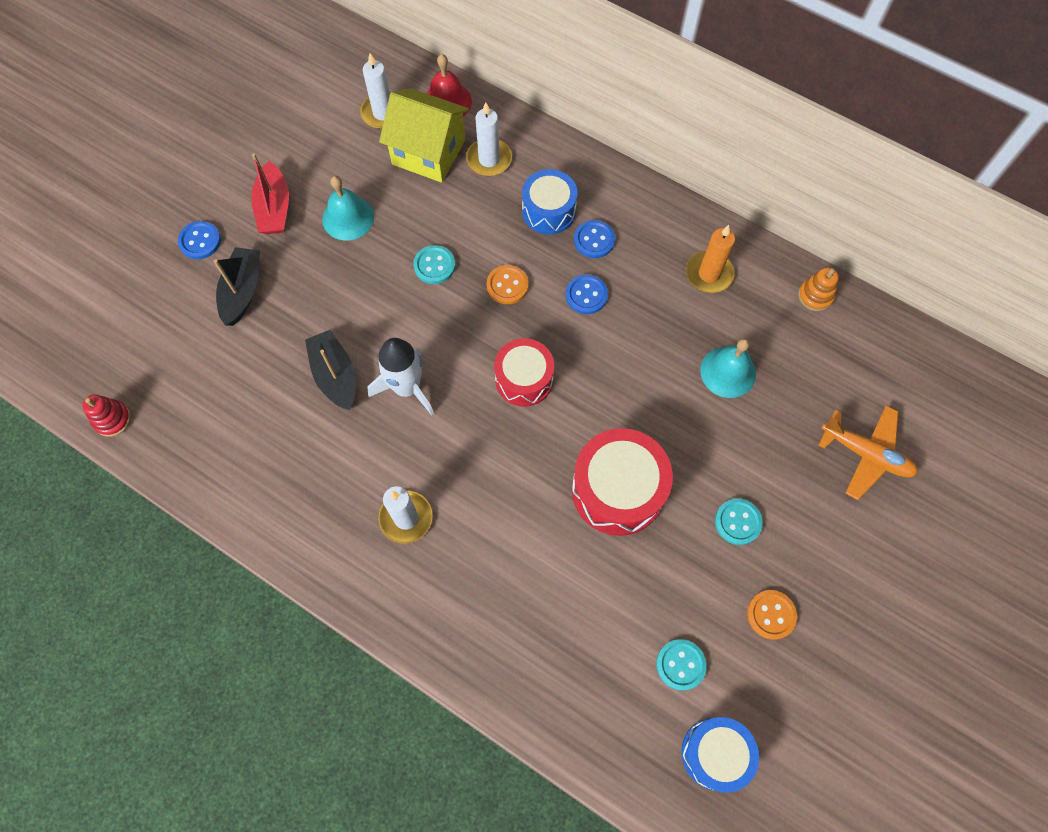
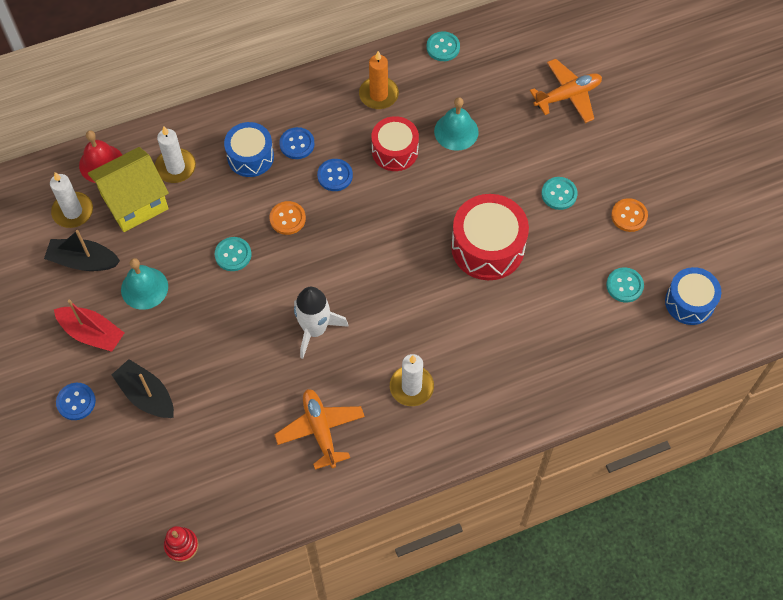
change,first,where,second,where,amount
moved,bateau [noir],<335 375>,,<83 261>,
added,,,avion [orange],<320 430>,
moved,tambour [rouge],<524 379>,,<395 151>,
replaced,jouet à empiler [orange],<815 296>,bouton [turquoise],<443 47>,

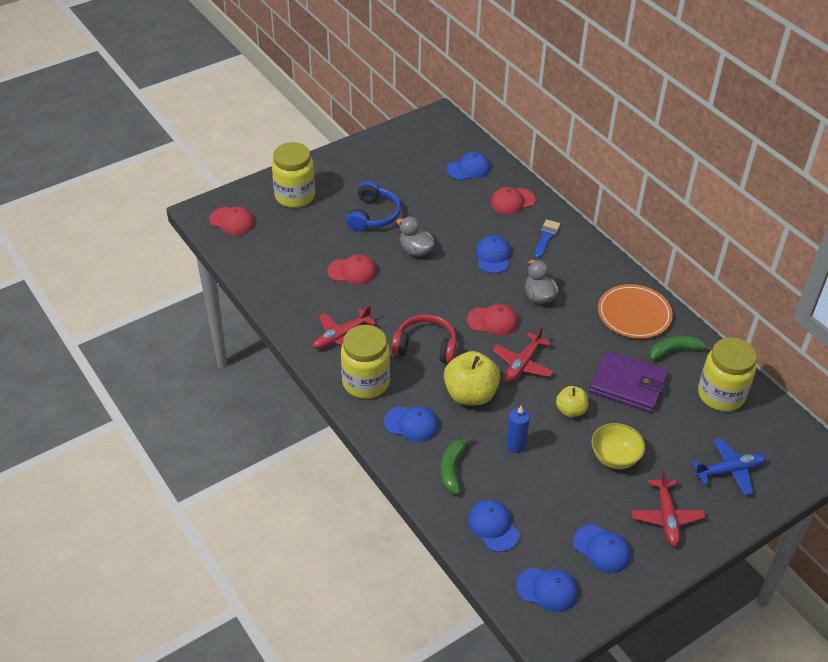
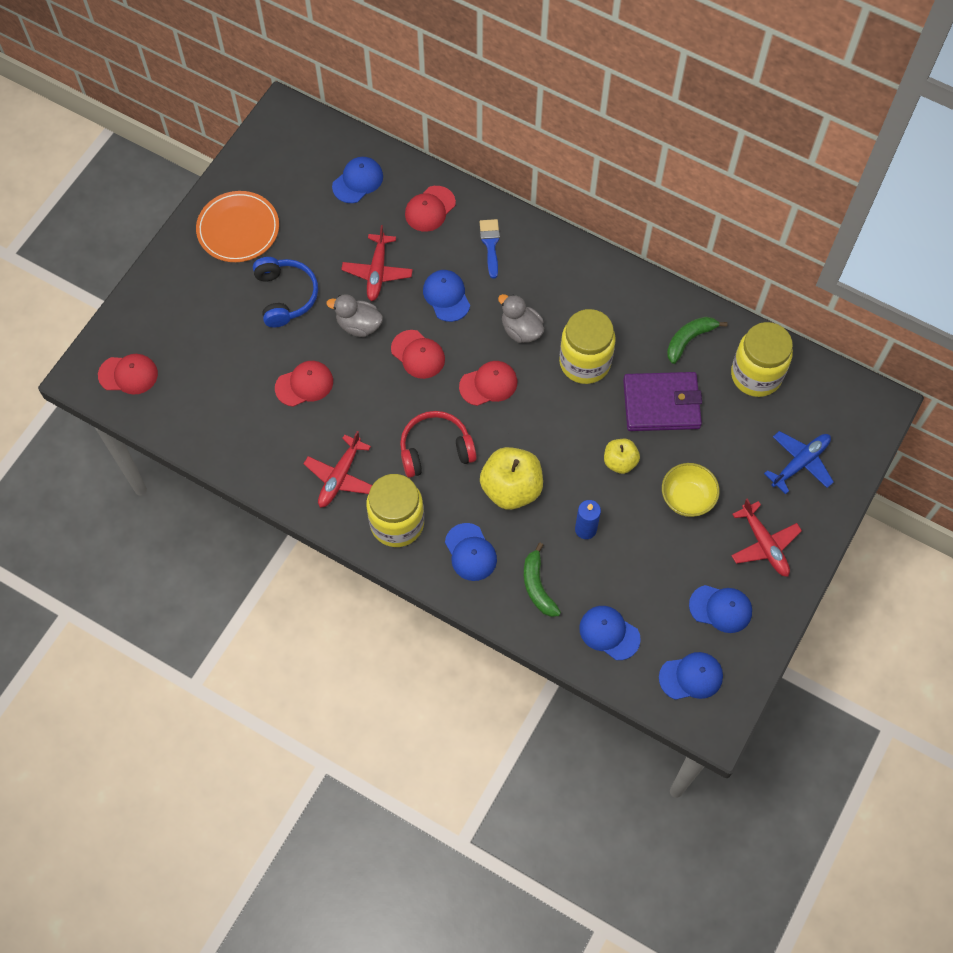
change,first,where,second,where,amount
moved,assiette [orange],<634 314>,,<238 229>,
moved,avion [rouge],<522 364>,,<377 272>,
added,,,casquette [rouge],<418 354>,
turned,casquette [bleu],<411 424>,,<470 552>,75 degrees clockwise
moved,bocal [jaune],<295 196>,,<585 362>,

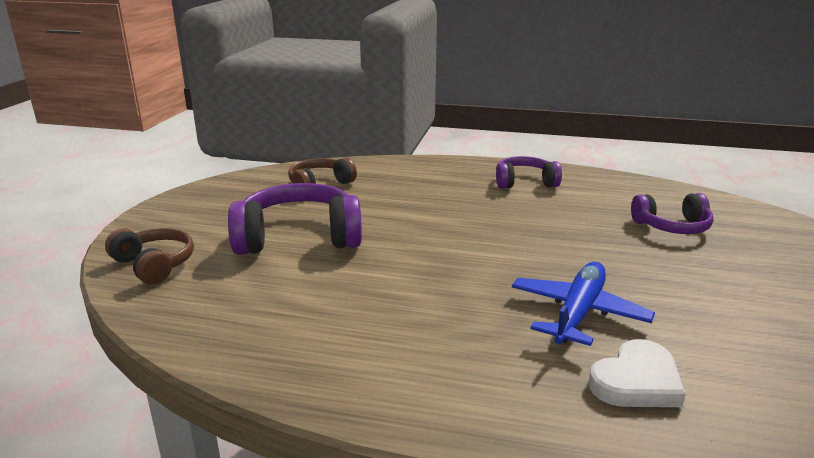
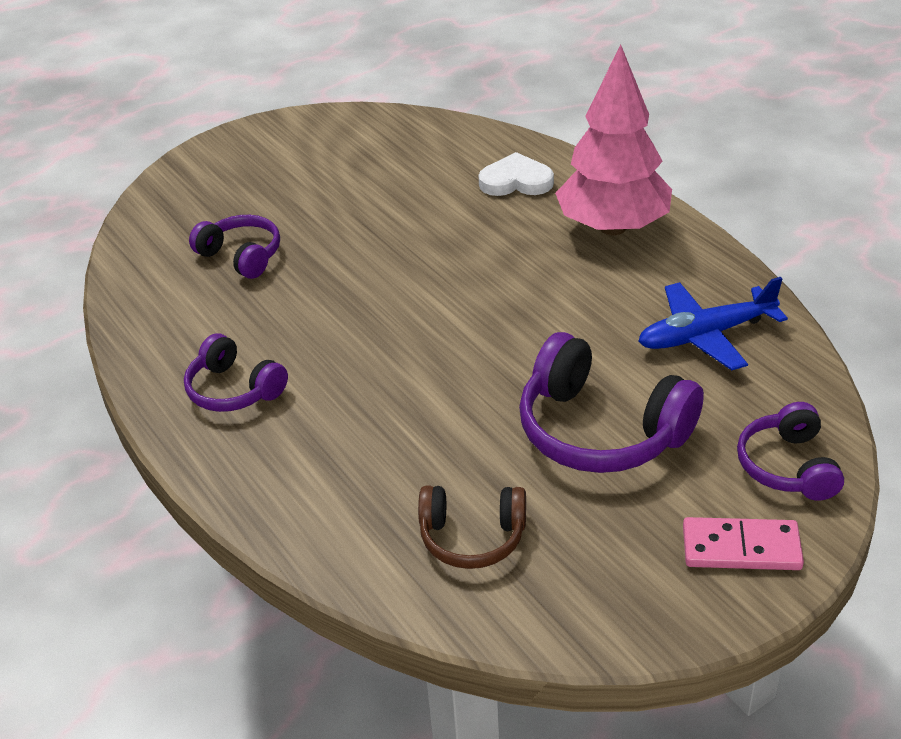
change,first,where,second,where,amount
added,,,arbre [rose],<612 227>,
moved,avion [bleu],<578 313>,,<706 335>,
added,,,domino [rose],<741 548>,
recoloured,casque audio [marron],<154 265>,casque audio [violet],<787 466>,

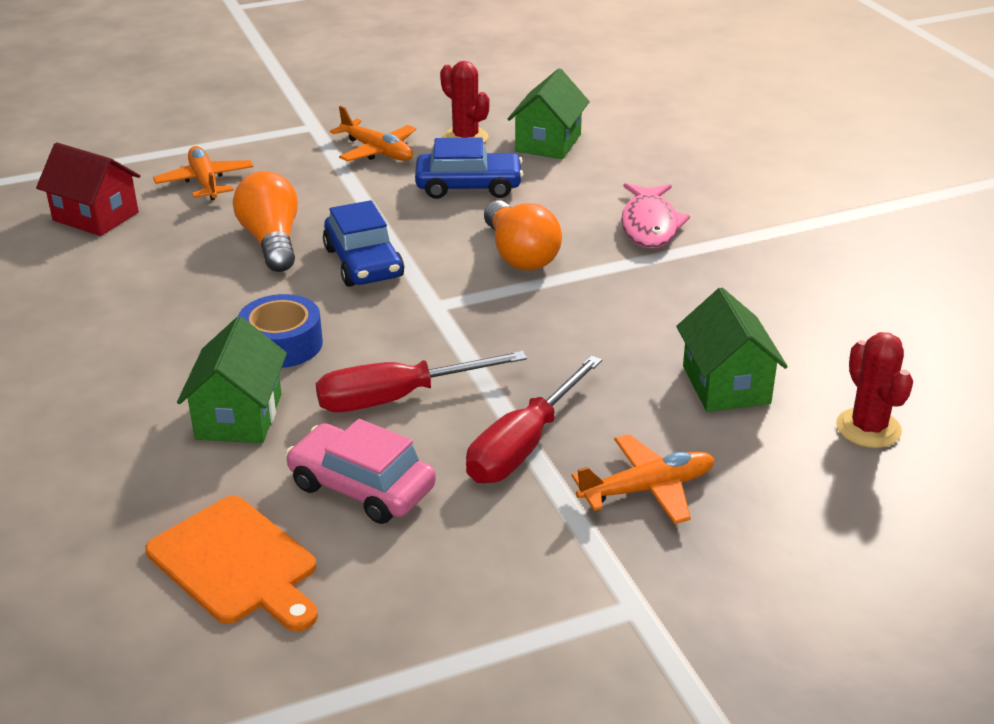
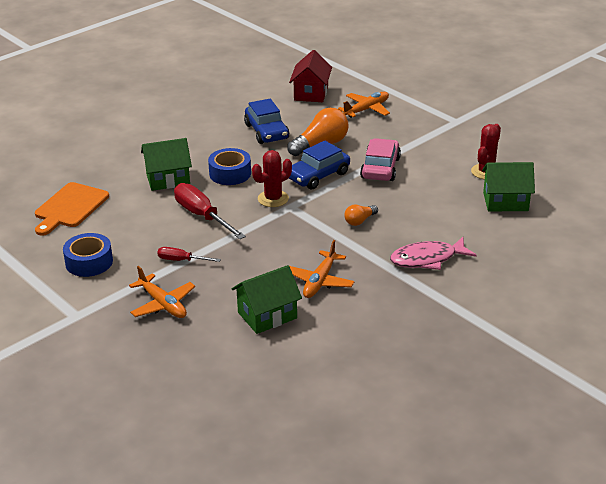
change,first,where,second,where,amount
added,,,ruban adhésif [bleu],<89 262>,
resized,tournevis [rouge],<524 445>,,<181 260>,x0.55
moved,voiture [bleu],<469 186>,,<266 132>,
moved,cactus [rouge],<868 428>,,<273 199>,
moved,avion [orange],<377 151>,,<320 281>,
resized,ampoule [orange],<519 255>,,<360 221>,x0.53
moved,voiture [rose],<361 487>,,<380 168>,

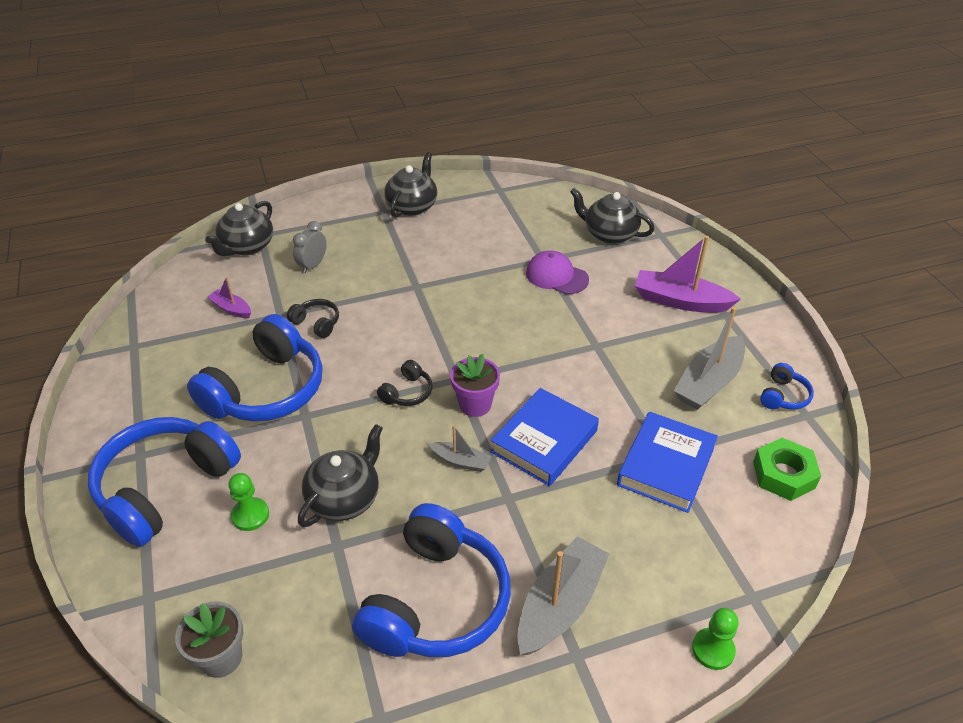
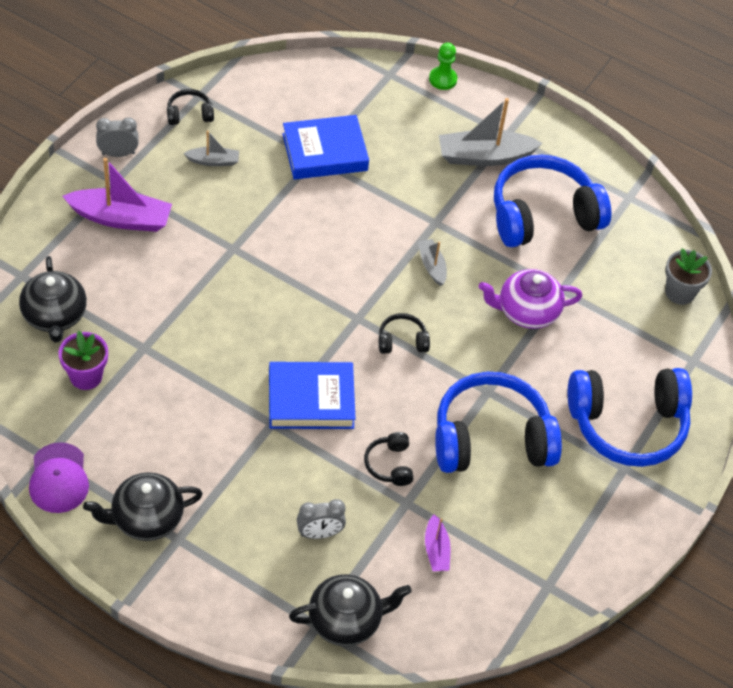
change,first,where,second,where,amount
moved,casquette [violet],<556 276>,,<58 478>,
moved,pot de fleurs [violet],<475 404>,,<86 376>,
turned,bateau [violet],<680 301>,,<121 218>,60 degrees counterclockwise
added,,,réveil [gris],<118 153>,
recoloured,casque audio [bleu],<783 396>,casque audio [noir],<189 114>,
resized,bateau [gris],<709 382>,,<213 161>,x0.53
moved,livre [bleu],<544 441>,,<311 400>,
recoloured,théière [noir],<345 498>,théière [violet],<526 311>,
removed,pion [vert],<250 515>,,,
removed,écrou [vert],<783 474>,,,

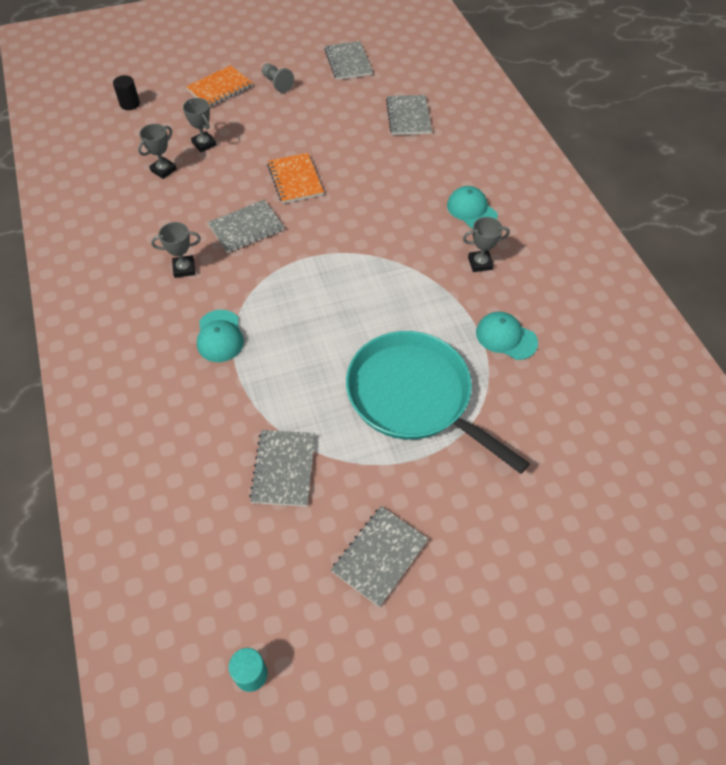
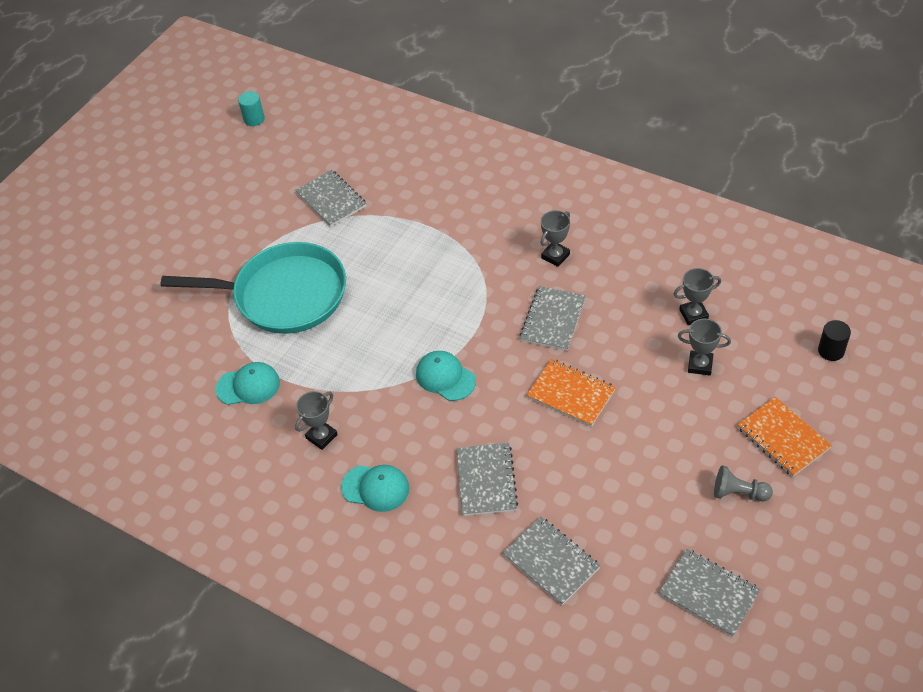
change,first,where,second,where,amount
moved,casquette [turquoise],<220 336>,,<445 377>,
moved,carnet [gris],<379 556>,,<486 480>,
turned,trophée [gris],<163 170>,,<693 314>,75 degrees clockwise
turned,carnet [orange],<220 88>,,<783 438>,45 degrees counterclockwise

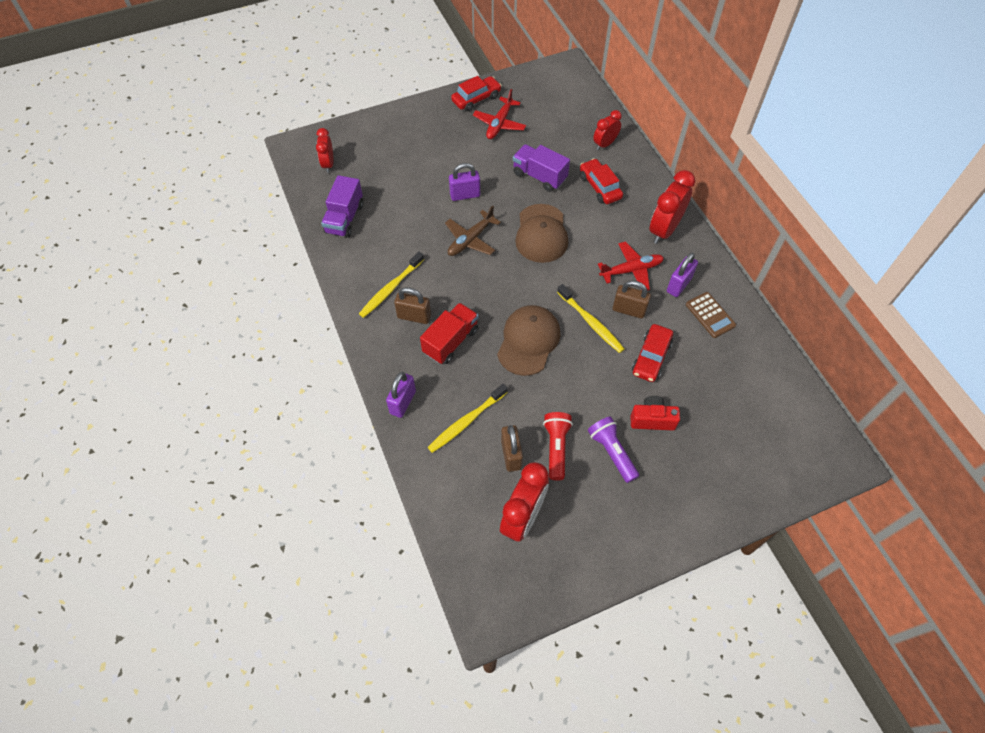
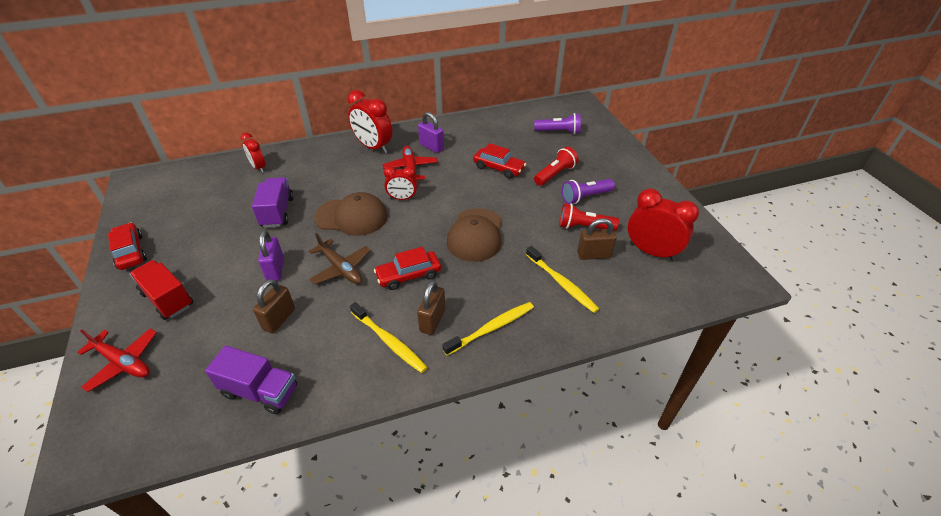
change,first,where,second,where,amount
moved,avion [rouge],<499 124>,,<123 362>,
moved,camion [rouge],<451 341>,,<167 299>,
turned,camion [violet],<539 176>,,<277 212>,135 degrees clockwise
moved,cadenas [marron],<628 310>,,<279 319>,
moved,voiture [rouge],<600 187>,,<408 275>,
moved,réveil [rouge],<328 164>,,<402 198>,
moved,brosse à dents [jaune],<591 322>,,<491 328>,
turned,casquette [marron],<528 341>,,<475 235>,105 degrees counterclockwise
added,,,lampe de poche [violet],<558 132>,
replaced,appareil photo [rouge],<652 419>,lampe de poche [rouge],<555 174>,
removed,cadenas [violet],<403 402>,,,
removed,calculatrice [marron],<710 315>,,,

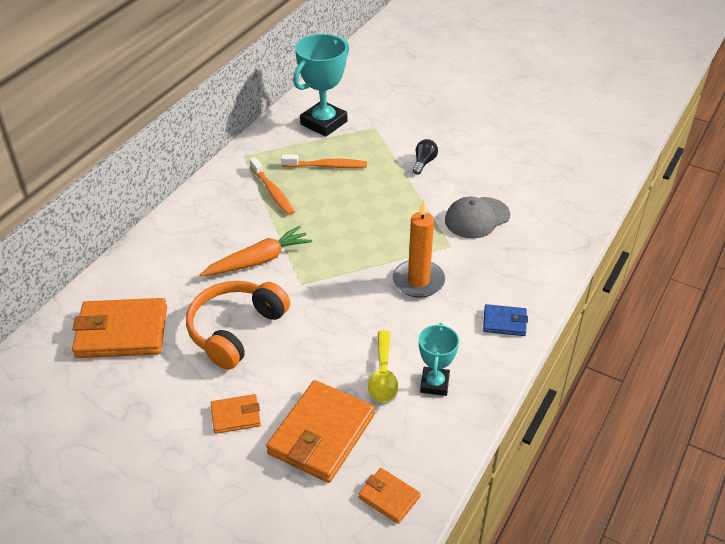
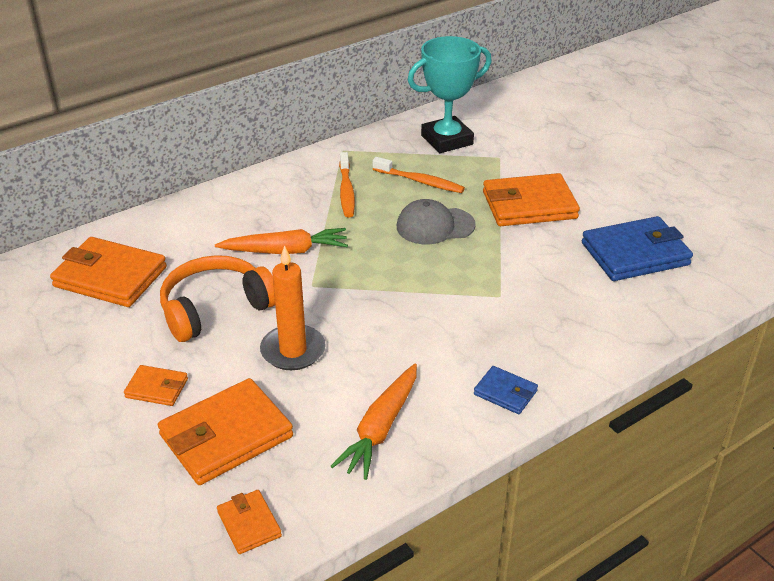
change,first,where,second,where,amount
moved,bougie [orange],<418 281>,,<293 350>,
replaced,trophée [turquoise],<434 384>,carotte [orange],<380 429>,
moved,casquette [gris],<477 218>,,<435 226>,
replaced,ampoule [noir],<424 162>,portefeuille [orange],<529 205>,
added,,,portefeuille [bleu],<635 254>,
removed,cuillère [jaune],<383 375>,,,

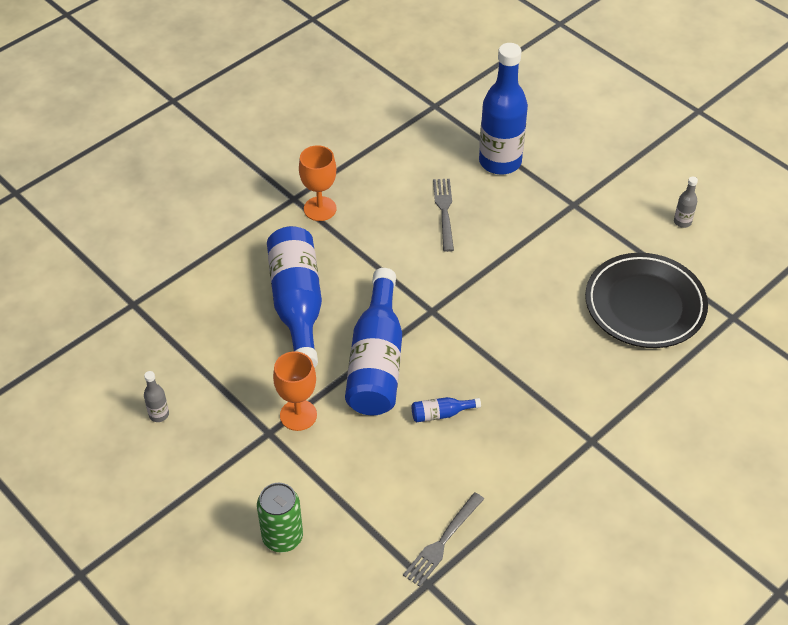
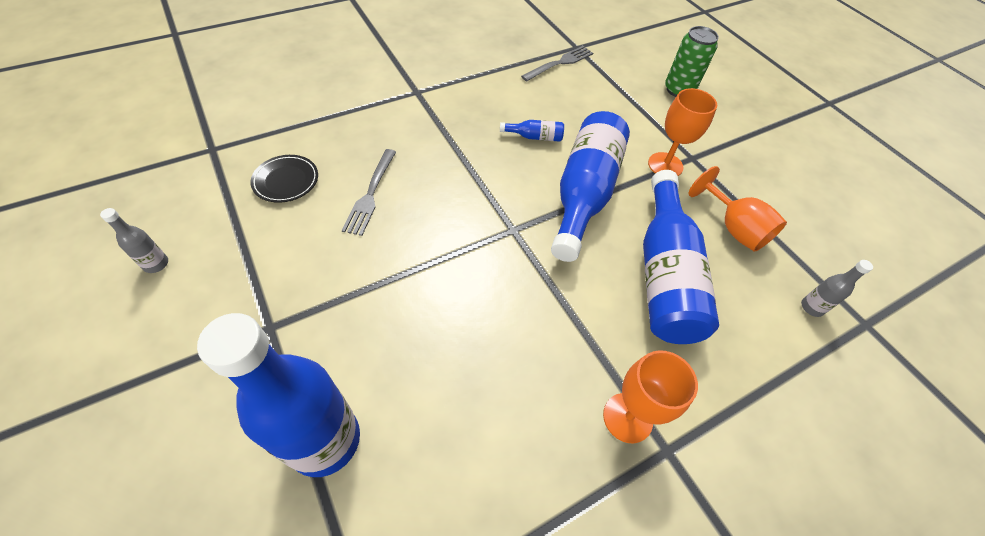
change,first,where,second,where,amount
resized,assiette [noir],<645 305>,,<286 181>,x0.49
moved,fourchette [gris],<444 211>,,<371 194>,
added,,,verre à pied [orange],<733 228>,
moved,bouteille [gris],<159 414>,,<811 307>,

